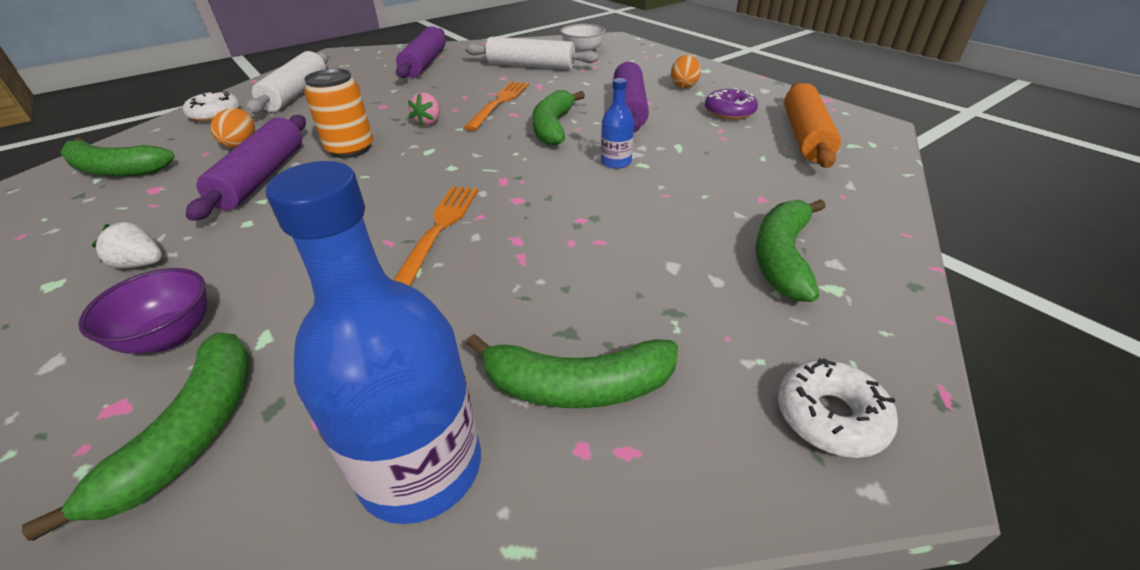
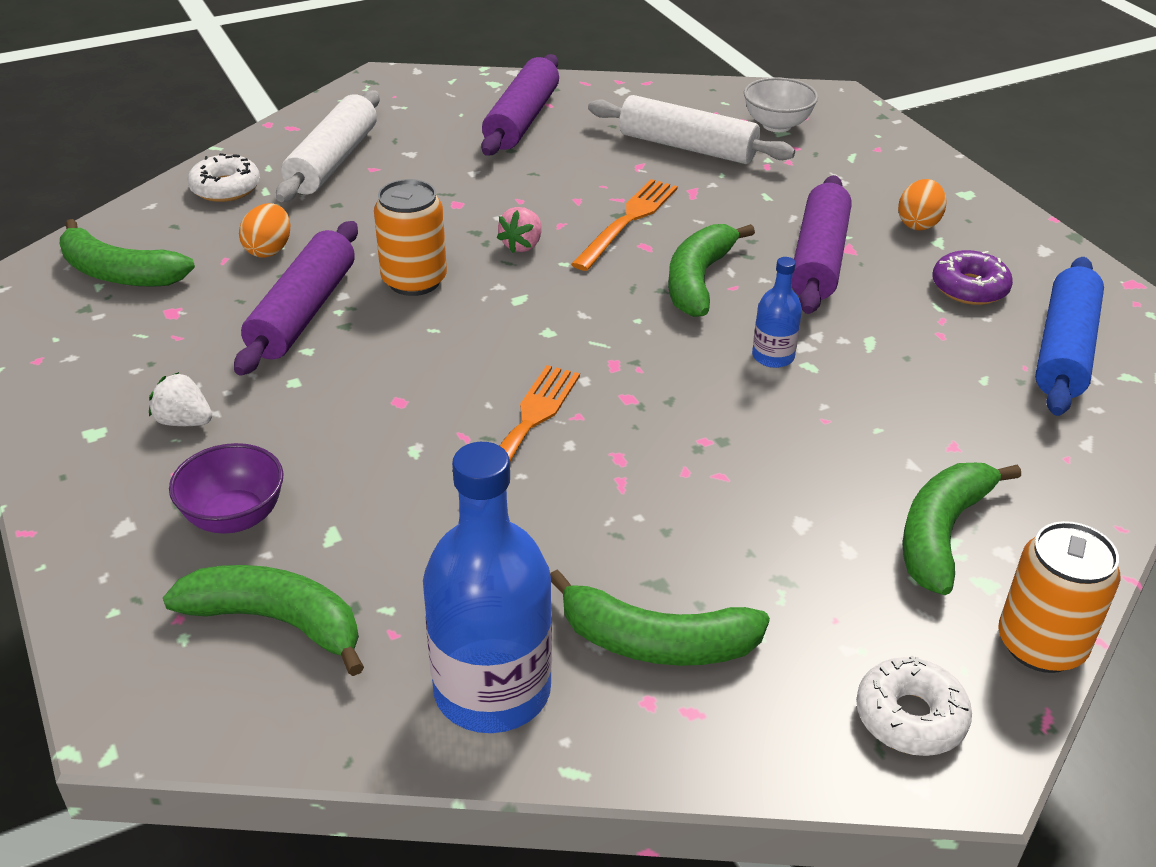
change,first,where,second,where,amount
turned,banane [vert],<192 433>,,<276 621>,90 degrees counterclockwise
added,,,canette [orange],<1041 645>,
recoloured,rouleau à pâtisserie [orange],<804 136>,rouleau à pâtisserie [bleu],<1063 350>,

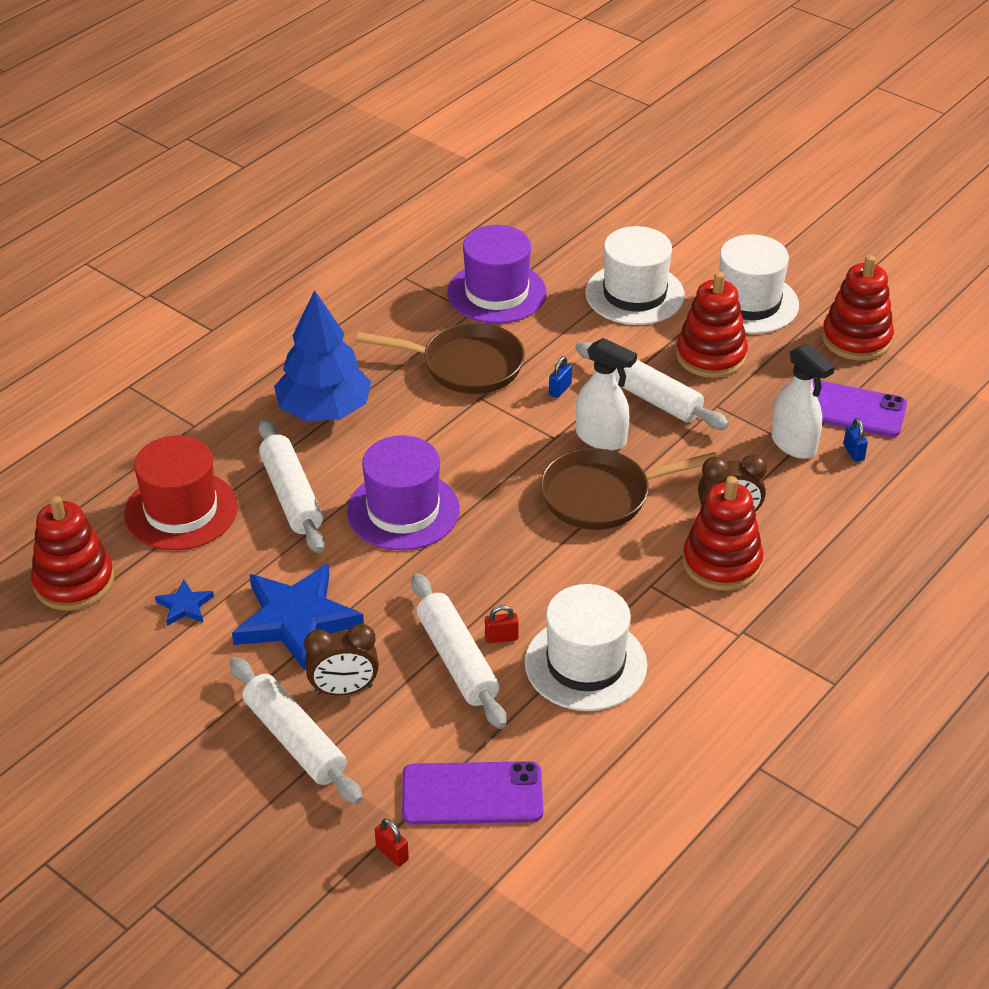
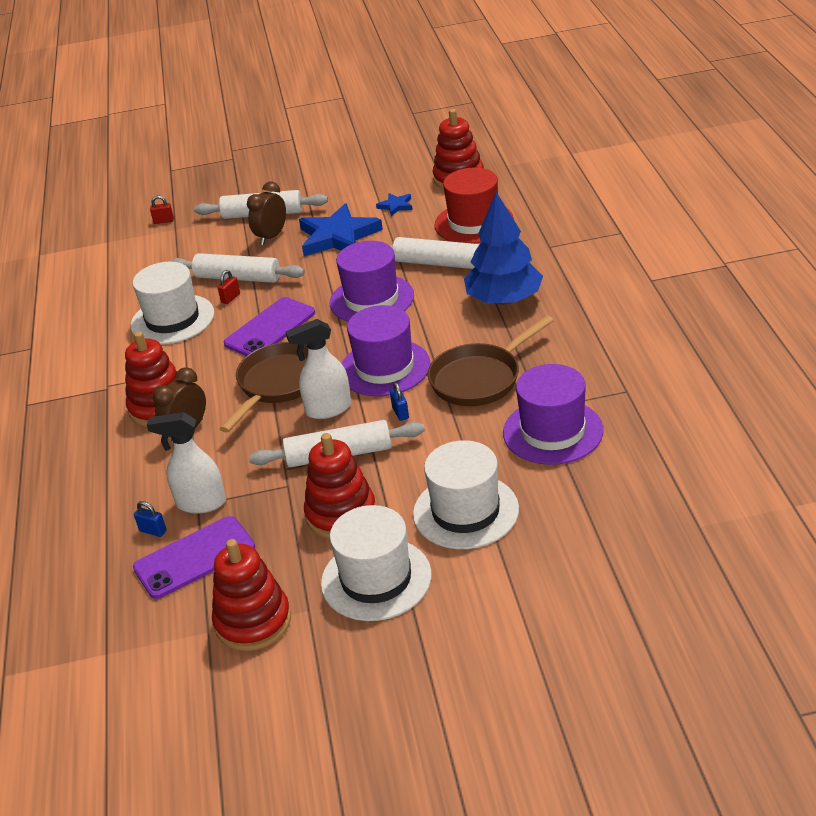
change,first,where,second,where,amount
moved,téléphone [violet],<472 794>,,<270 328>,
added,,,chapeau [violet],<384 368>,

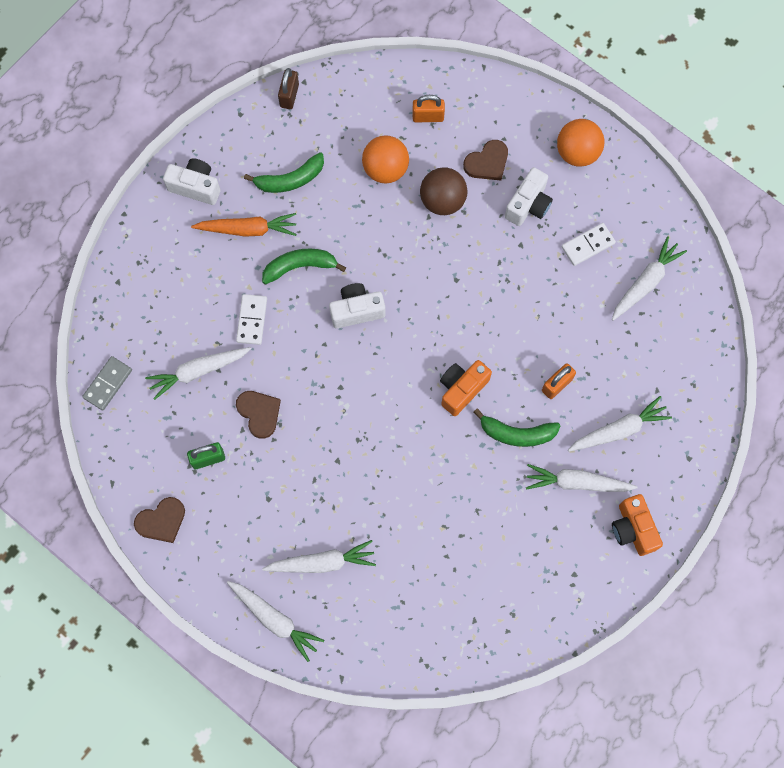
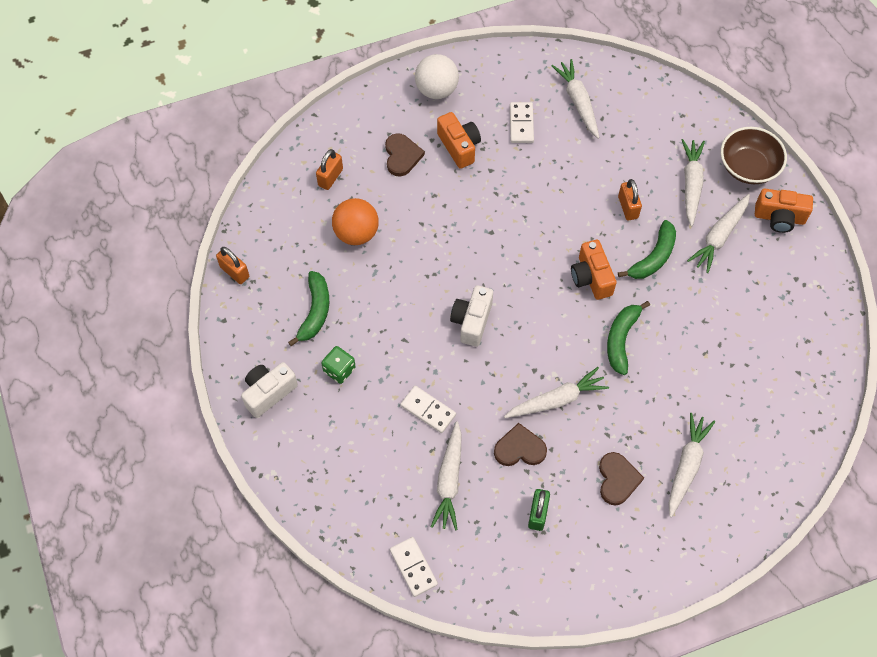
change,first,where,second,where,amount
recoloured,cadenas [marron],<289 95>,cadenas [orange],<234 272>,
replaced,carotte [orange],<248 229>,dé [vert],<339 370>,
recoloured,domino [gris],<108 384>,domino [blanc],<413 567>,
recoloured,balle [orange],<577 153>,balle [blanc],<436 90>,
recoloured,appareil photo [blanc],<528 205>,appareil photo [orange],<459 146>,
moved,carotte [blanc],<275 619>,,<556 400>,
moved,cœur [marron],<161 521>,,<617 479>,
moved,banane [vert],<300 266>,,<621 339>,
added,,,bol [marron],<748 167>,
removed,balle [marron],<442 201>,,,

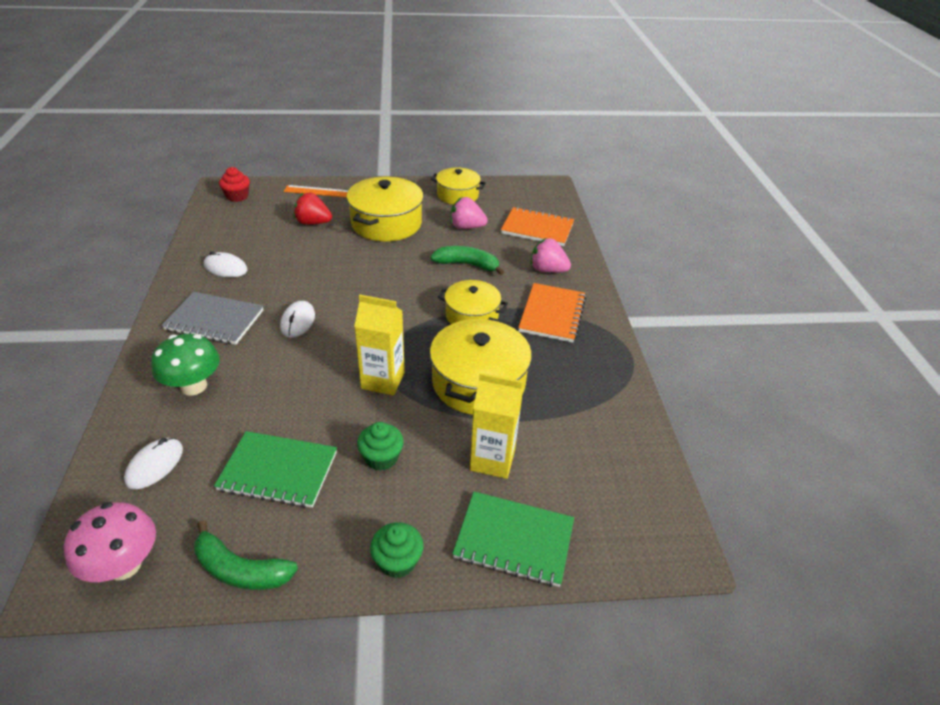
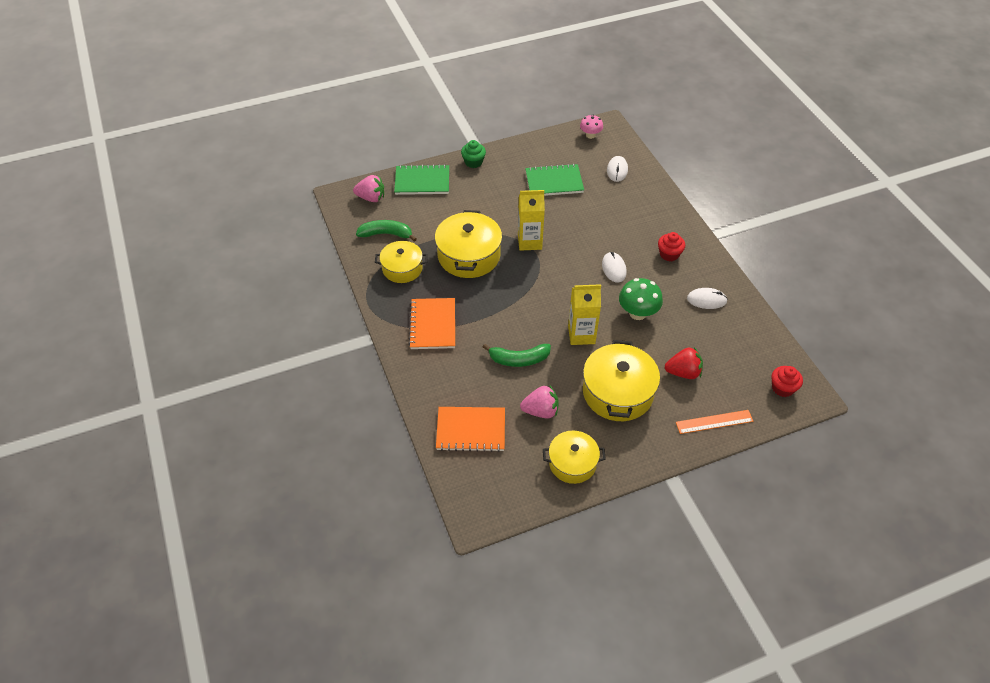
change,first,where,second,where,amount
moved,fraise [rose],<547 270>,,<371 198>,
moved,banane [vert],<240 570>,,<386 234>,
moved,marmite [jaune],<472 315>,,<402 268>,
moved,brique de lait [jaune],<492 460>,,<581 335>,
resized,champignon [rose],<124 565>,,<590 135>,x0.64
moved,champignon [vert],<193 386>,,<637 313>,
replaced,carnet [gris],<214 320>,muffin [rouge],<669 254>,
removed,muffin [vert],<381 458>,,,

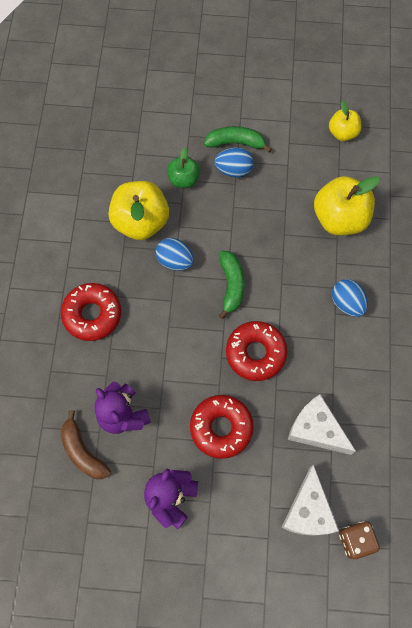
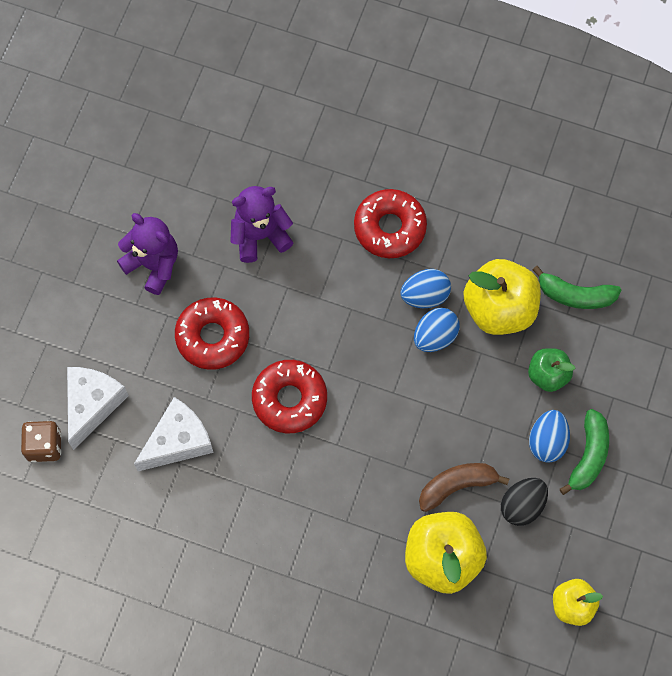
change,first,where,second,where,amount
turned,fromage [blanc],<308 510>,,<92 405>,90 degrees clockwise
moved,œuf [bleu],<347 303>,,<425 295>,
moved,banane [marron],<83 451>,,<457 486>,
added,,,œuf [noir],<522 505>,
moved,banane [vert],<231 285>,,<575 295>,

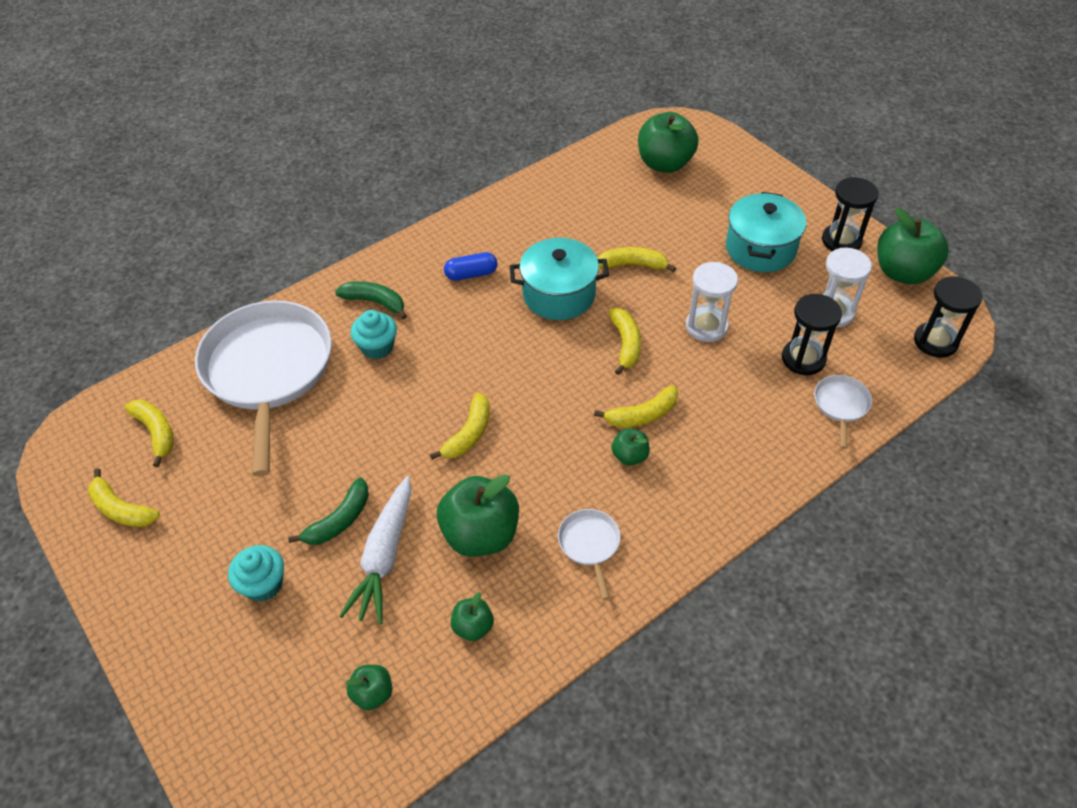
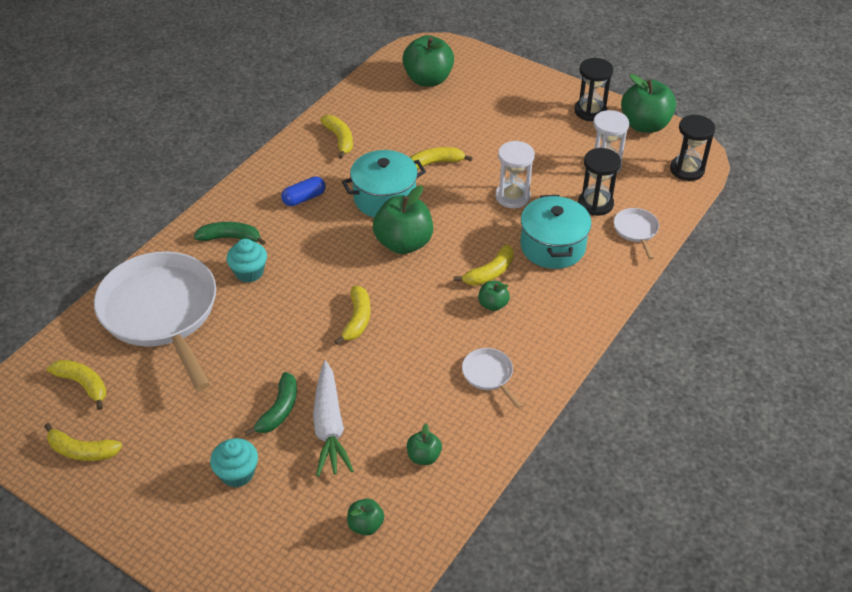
change,first,where,second,where,amount
moved,banane [jaune],<626 344>,,<340 139>,
moved,pomme [vert],<480 534>,,<403 243>,
moved,marmite [turquoise],<760 249>,,<552 246>,

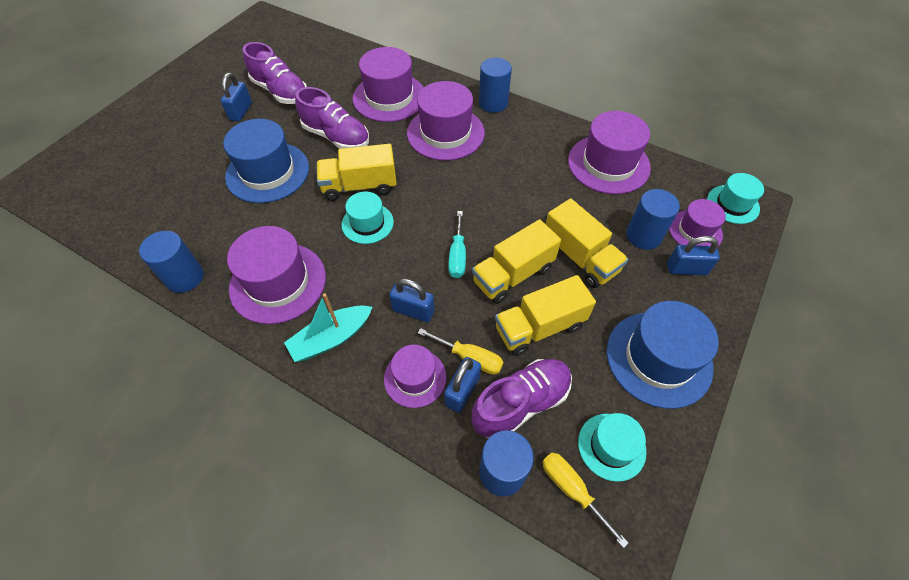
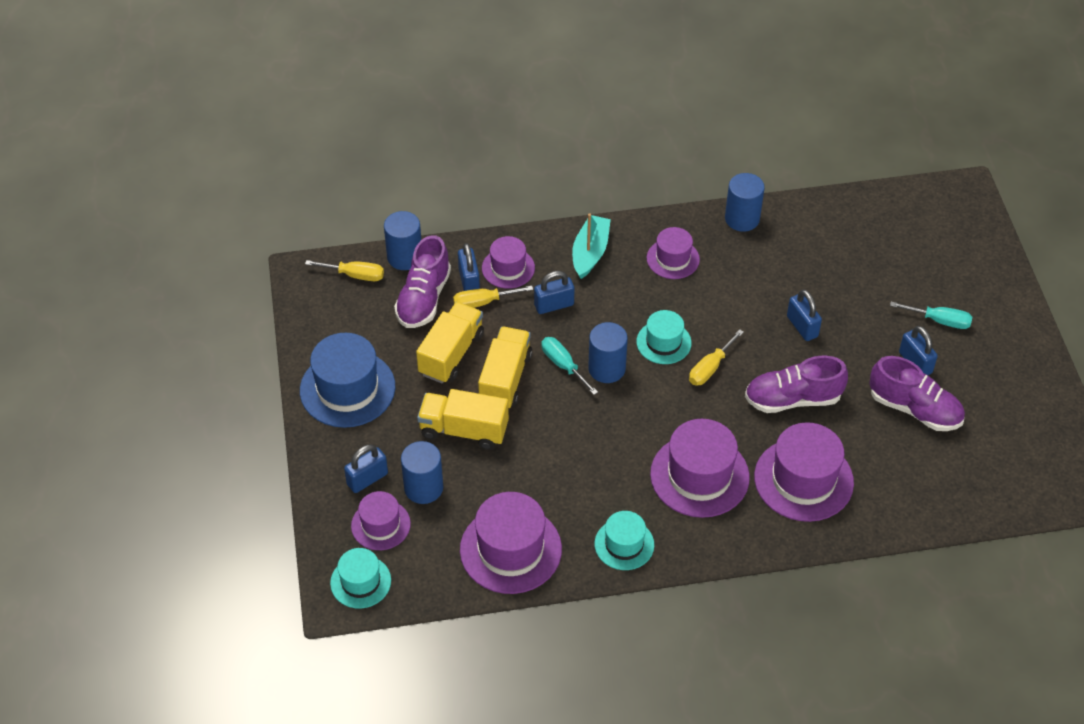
change,first,where,second,where,amount
moved,cylindre [bleu],<493 103>,,<607 368>,
moved,chapeau [turquoise],<611 446>,,<624 544>,
resized,chapeau [violet],<278 282>,,<673 259>,x0.59
replaced,camion [jaune],<359 186>,tournevis [jaune],<710 368>,
replaced,chapeau [bleu],<267 172>,cadenas [bleu],<802 326>,
turned,chaussure [violet],<280 92>,,<914 409>,150 degrees counterclockwise
added,,,tournevis [turquoise],<939 321>,

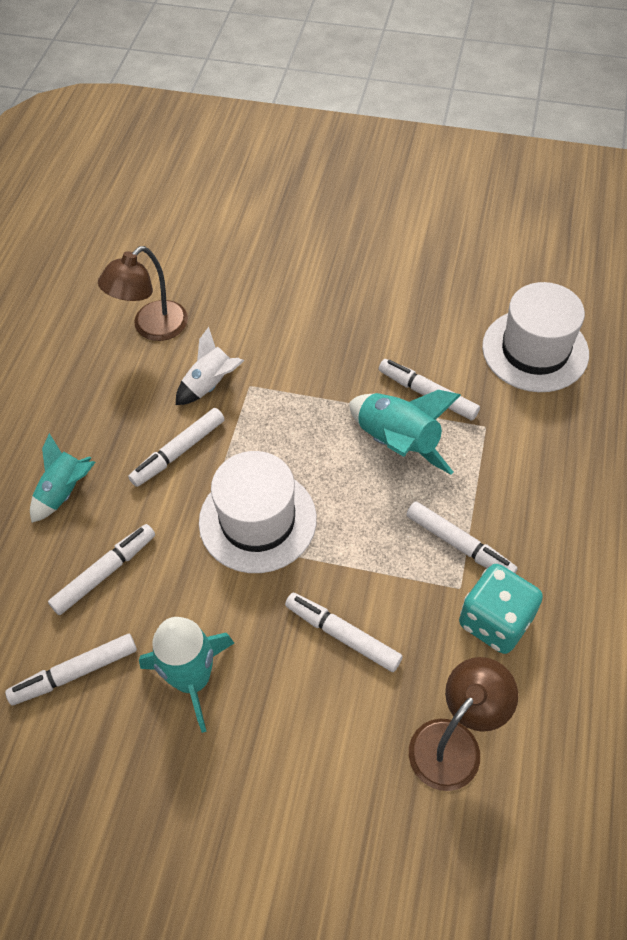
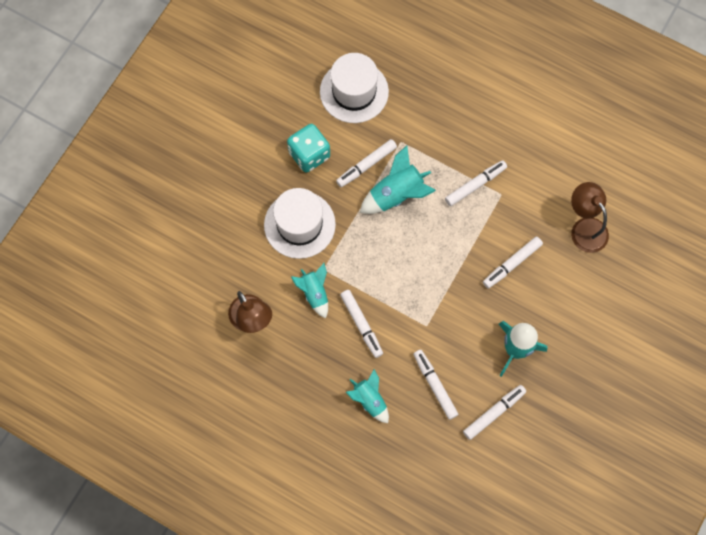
change,first,where,second,where,amount
moved,chapeau [blanc],<257 520>,,<299 224>,
moved,dé [turquoise],<495 621>,,<309 155>,
recoloured,fusée [blanc],<210 385>,fusée [turquoise],<314 293>,
turned,feutre [blanc],<75 673>,,<494 413>,120 degrees counterclockwise

